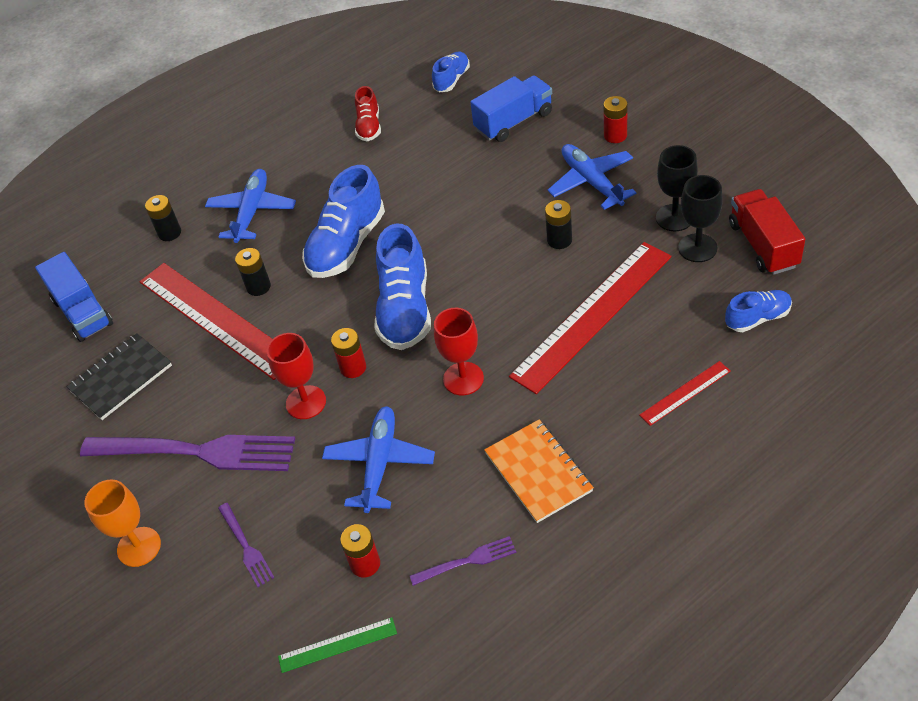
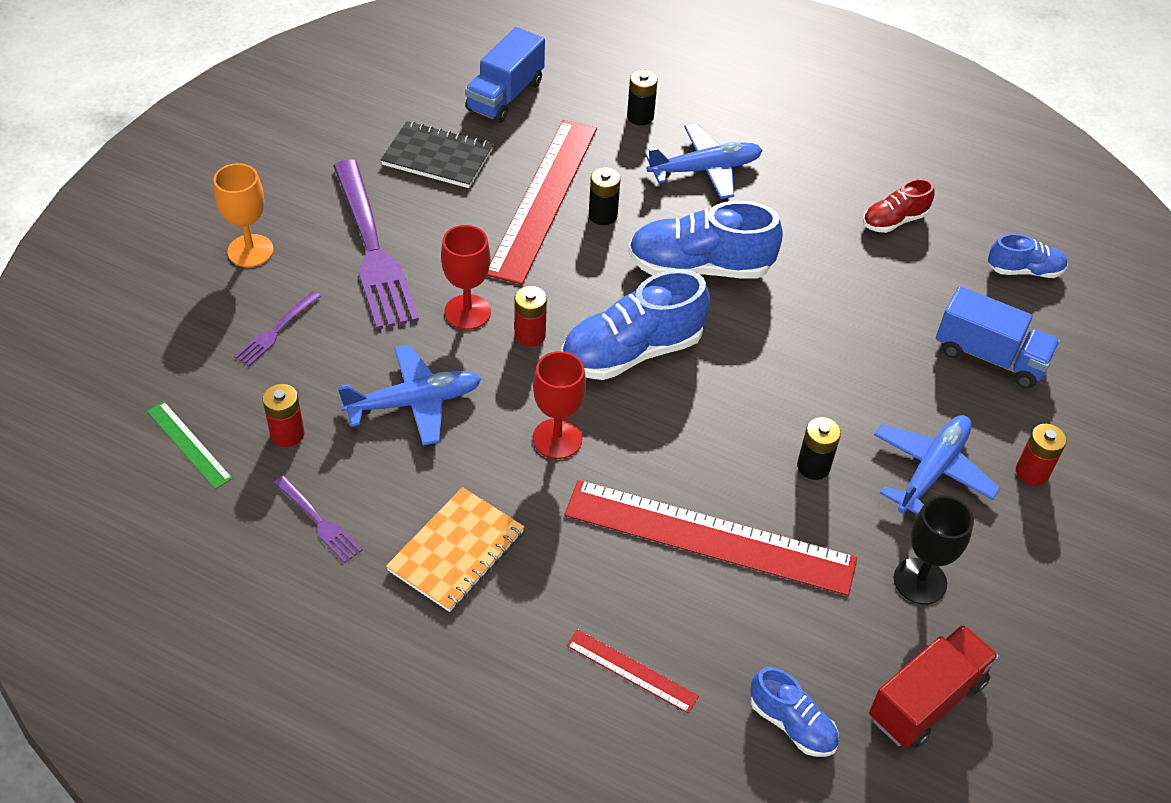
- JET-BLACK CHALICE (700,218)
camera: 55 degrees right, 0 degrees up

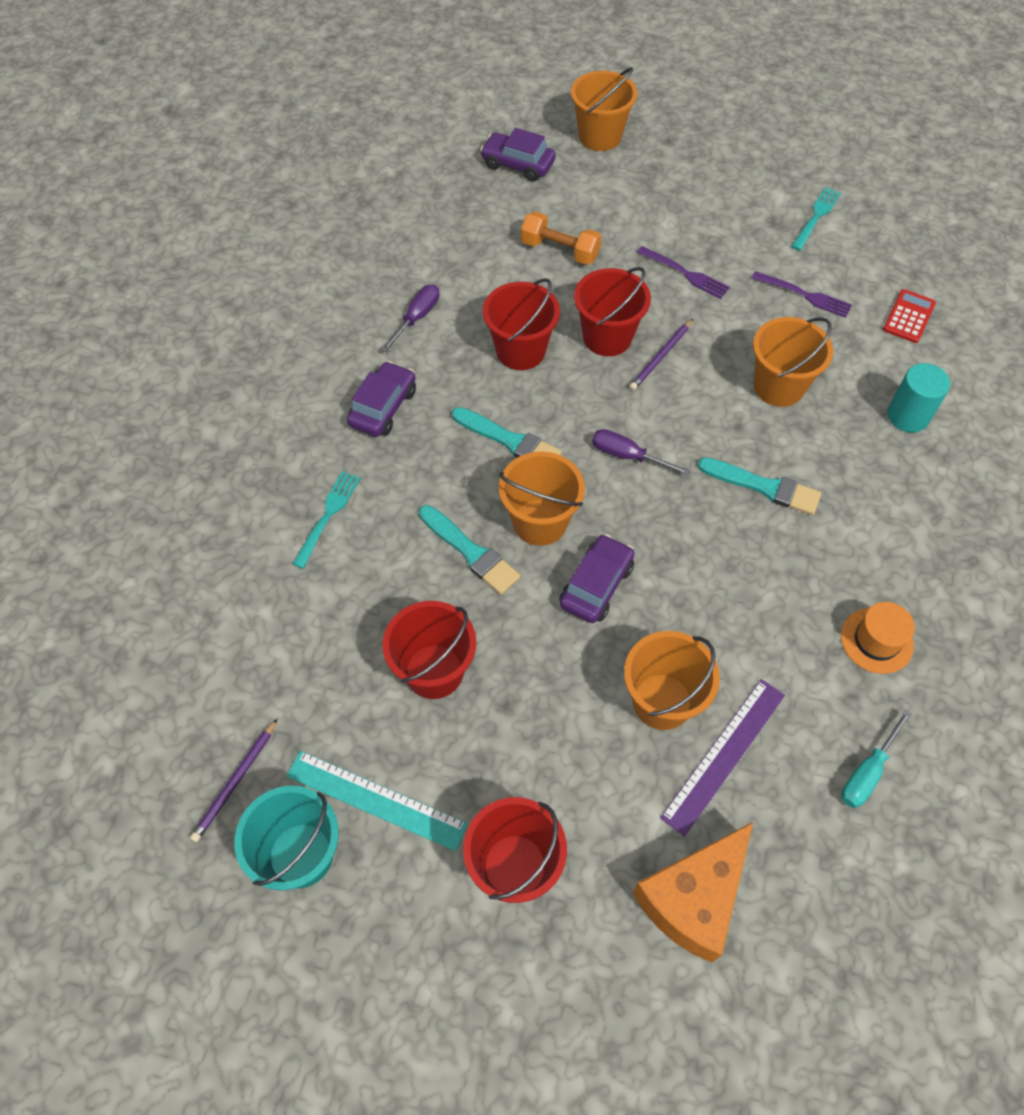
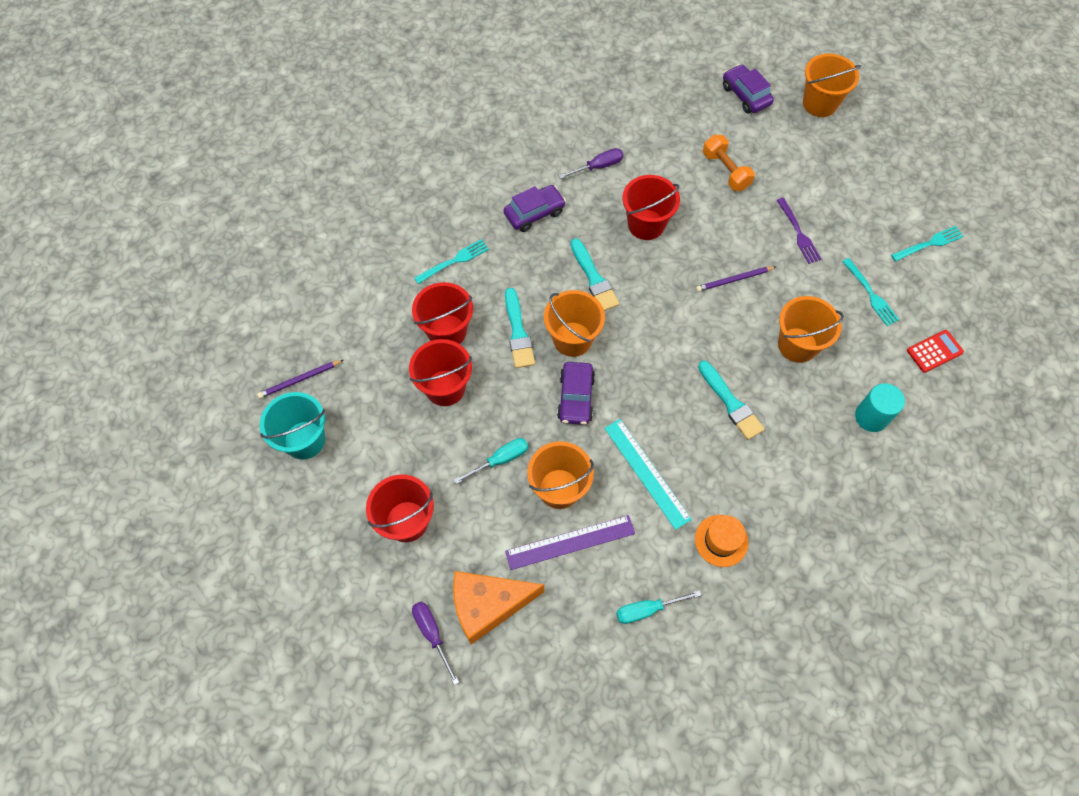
~ TURQUOISE RULER (377,801) to (648,474)
~ PURPLE CAR (597,578) = (576,393) 120 degrees clockwise
~ CRIMSON PAIL (612,311) to (442,313)
~ PURPLE SCREWDRIVER (641,452) to (435,643)
~ PURPLE TABLE FORK (802,294) to TURQUOISE TABLE FORK (870,292)
+ TURQUOISE SCREWDRIVER (491,461)
camera: 35 degrees right, 5 degrees up

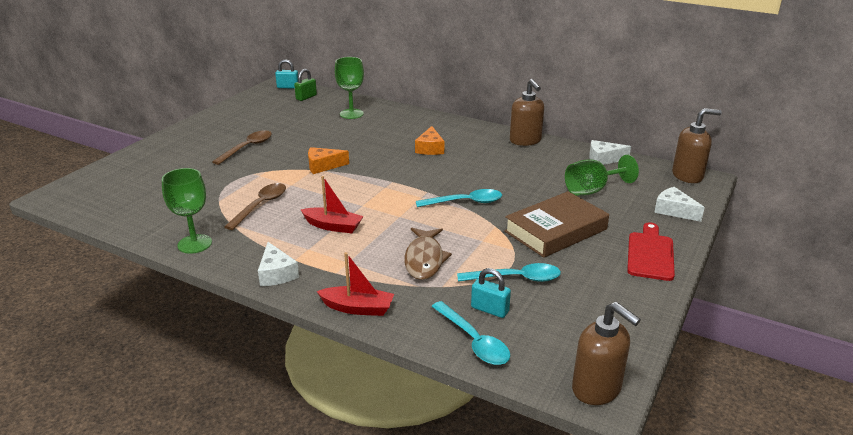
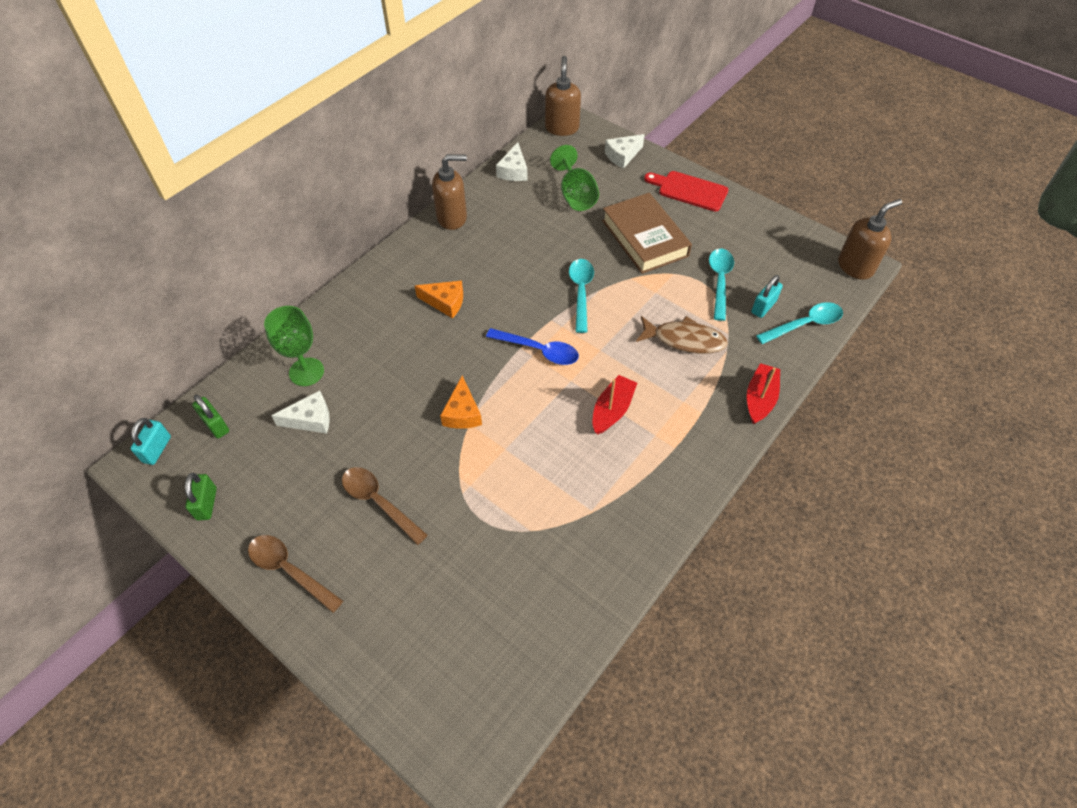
- GREEN CHALICE (187,211)
~ DARK BROWN SPOON (255,206) to (295,574)
~ PURE WHITE PIECE OF CHEESE (278,264) to (300,412)
+ GREEN PADLOCK (201,497)
+ ROYAL BLUE SPOON (532,346)
camera: 80 degrees left, 25 degrees up

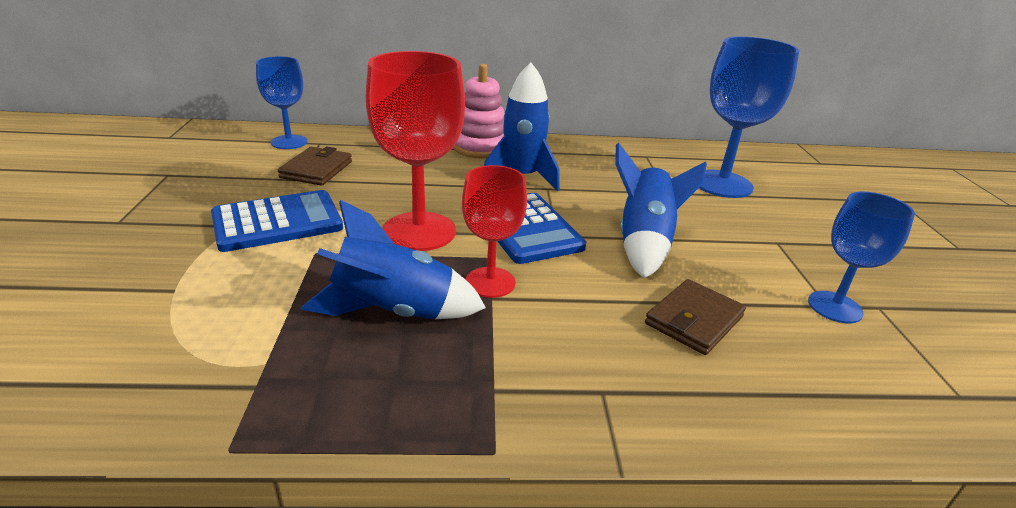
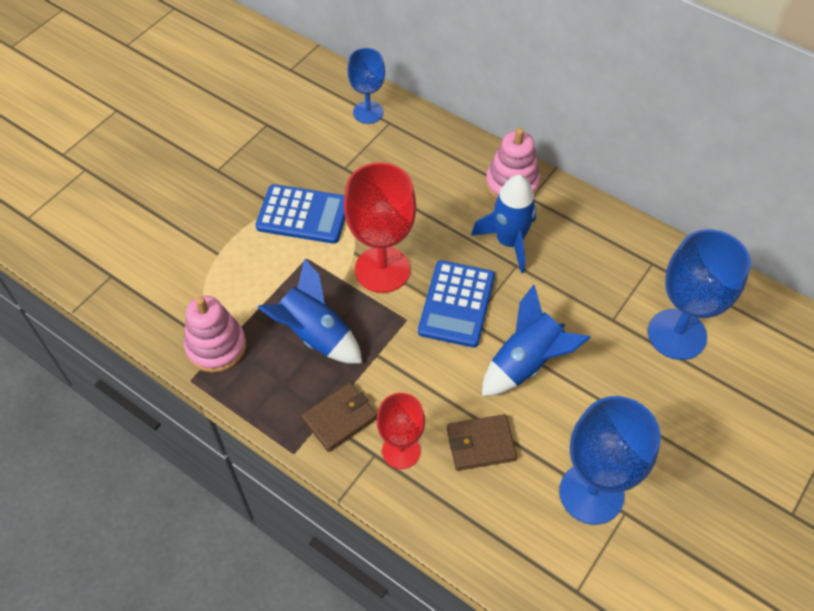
~ DARK BROWN CARD WALLET (315,166) to (339,417)
~ CRIMSON CHALICE (494,231) to (401,431)
~ ROYAL BLUE CHALICE (861,257) = (610,460) x1.63
+ ROSY STACKING RINGS (215,334)
camera: 40 degrees right, 25 degrees up

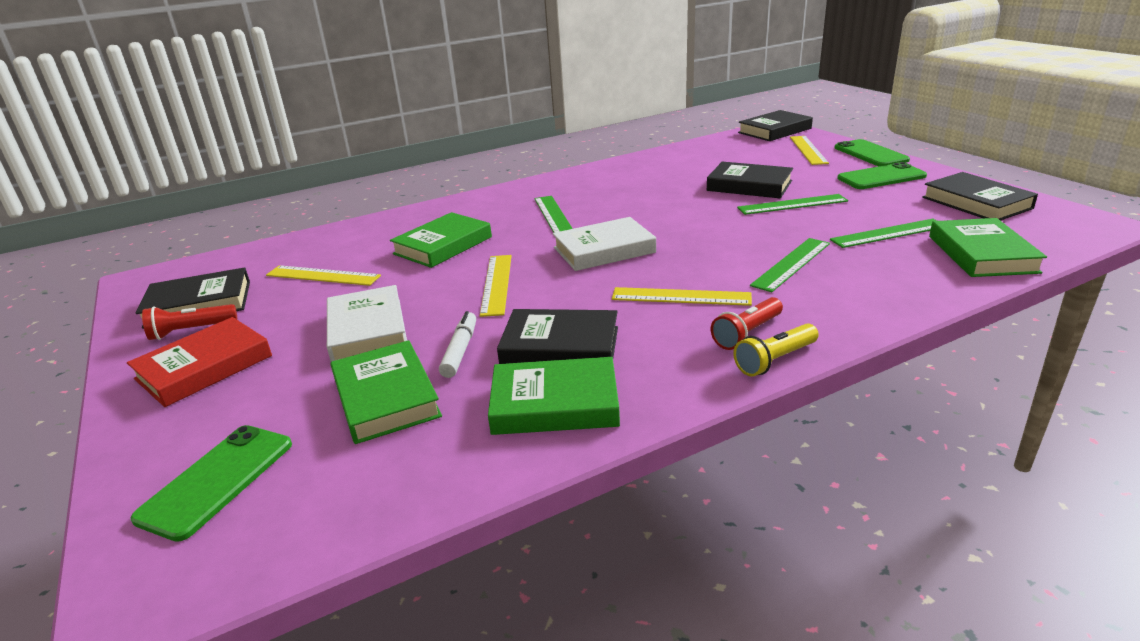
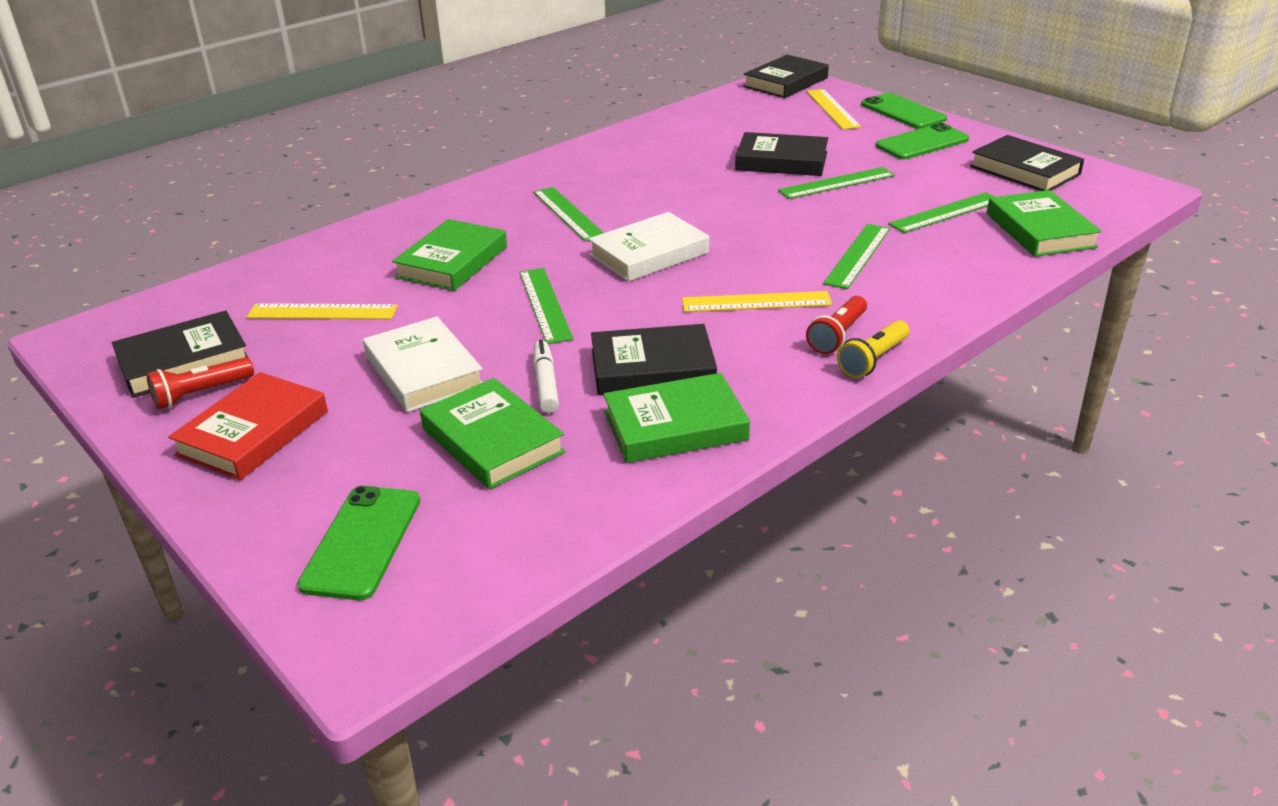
~ GOLDEN RULER (496,286) to GREEN RULER (546,306)
camera: 15 degrees left, 5 degrees up

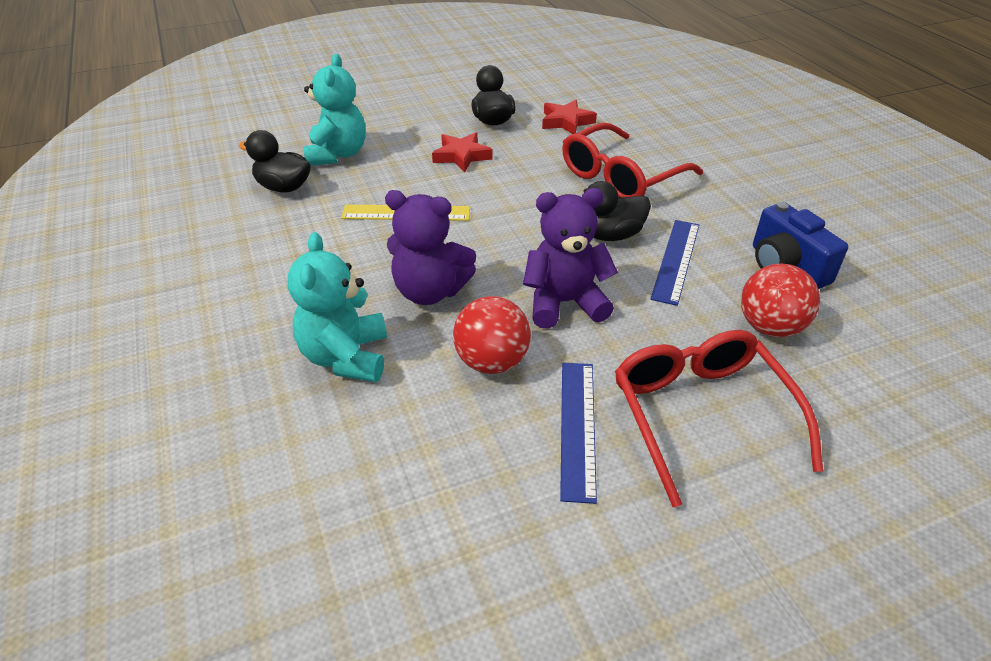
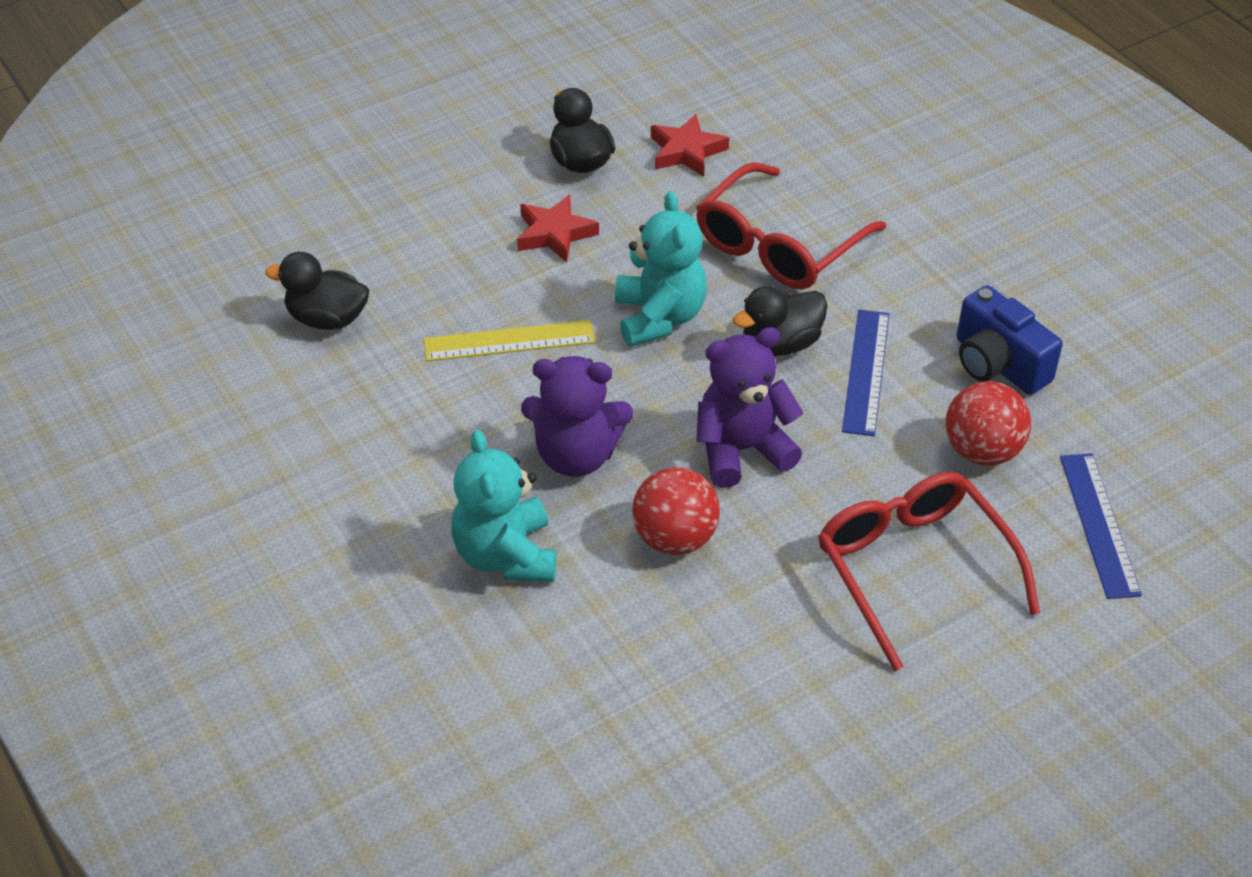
~ TURQUOISE STUFFED BEAR (334,110) to (661,269)
~ ROYAL BLUE RULER (578,433) to (1101,526)
camera: 10 degrees left, 5 degrees up

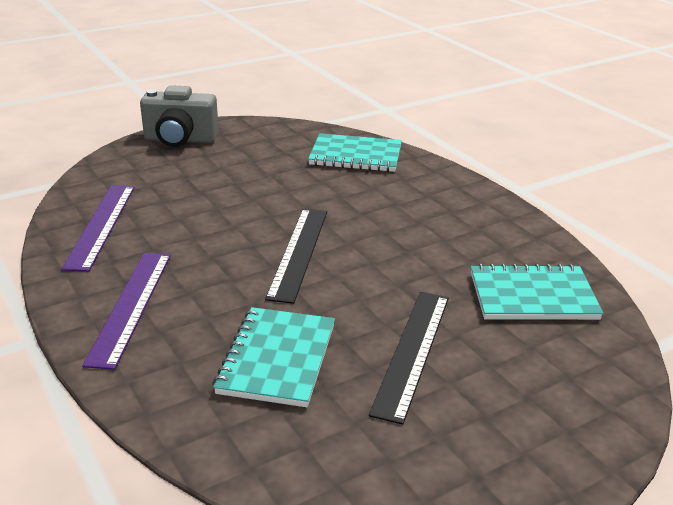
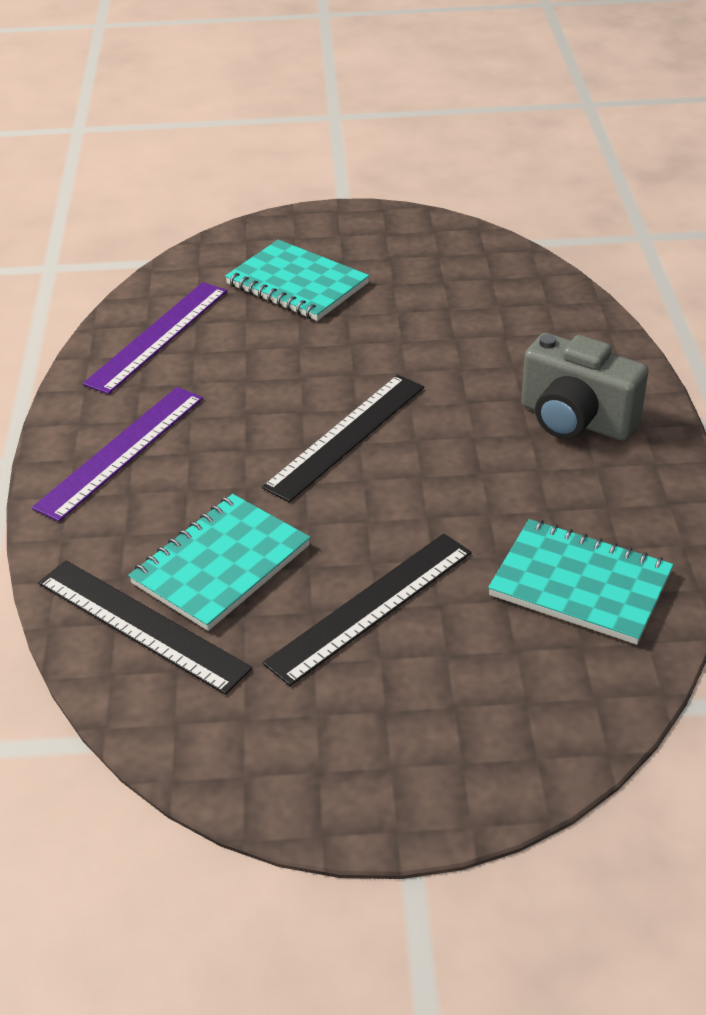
~ ASH-GREY CAMERA (179,116) to (585,386)
~ TURQUOISE NOTEPAD (355,152) to (297,280)
+ JET-BLACK RULER (145,627)
camera: 30 degrees right, 10 degrees up

